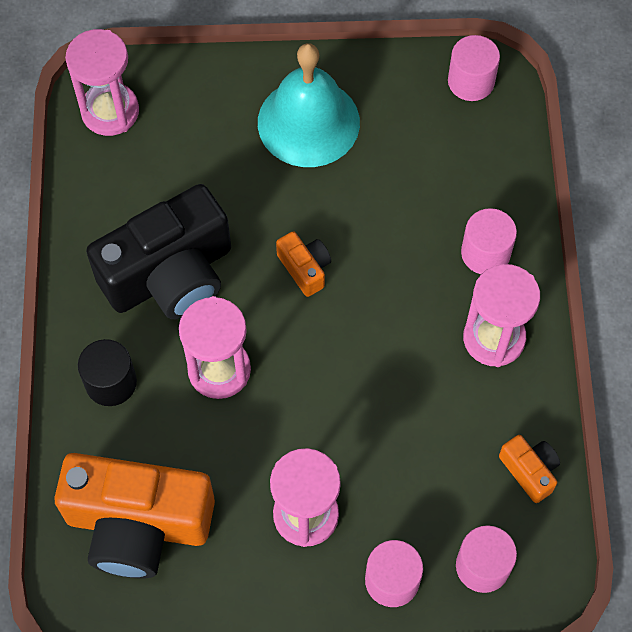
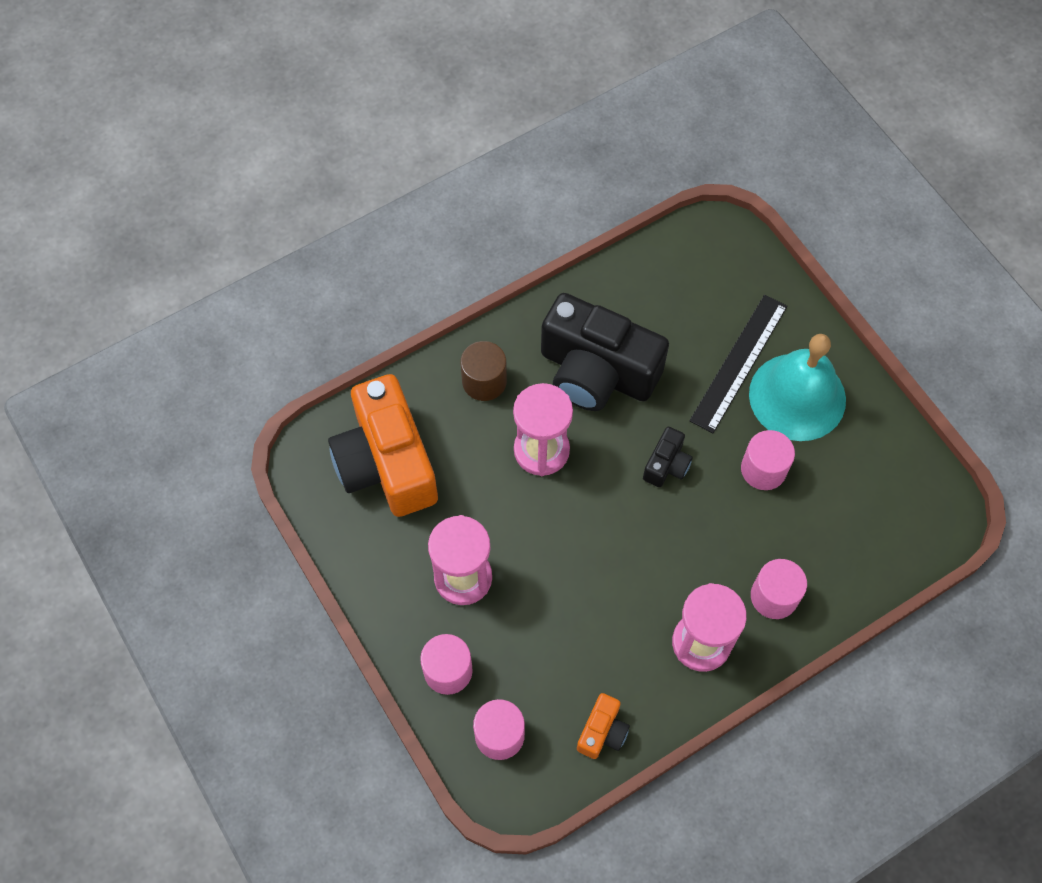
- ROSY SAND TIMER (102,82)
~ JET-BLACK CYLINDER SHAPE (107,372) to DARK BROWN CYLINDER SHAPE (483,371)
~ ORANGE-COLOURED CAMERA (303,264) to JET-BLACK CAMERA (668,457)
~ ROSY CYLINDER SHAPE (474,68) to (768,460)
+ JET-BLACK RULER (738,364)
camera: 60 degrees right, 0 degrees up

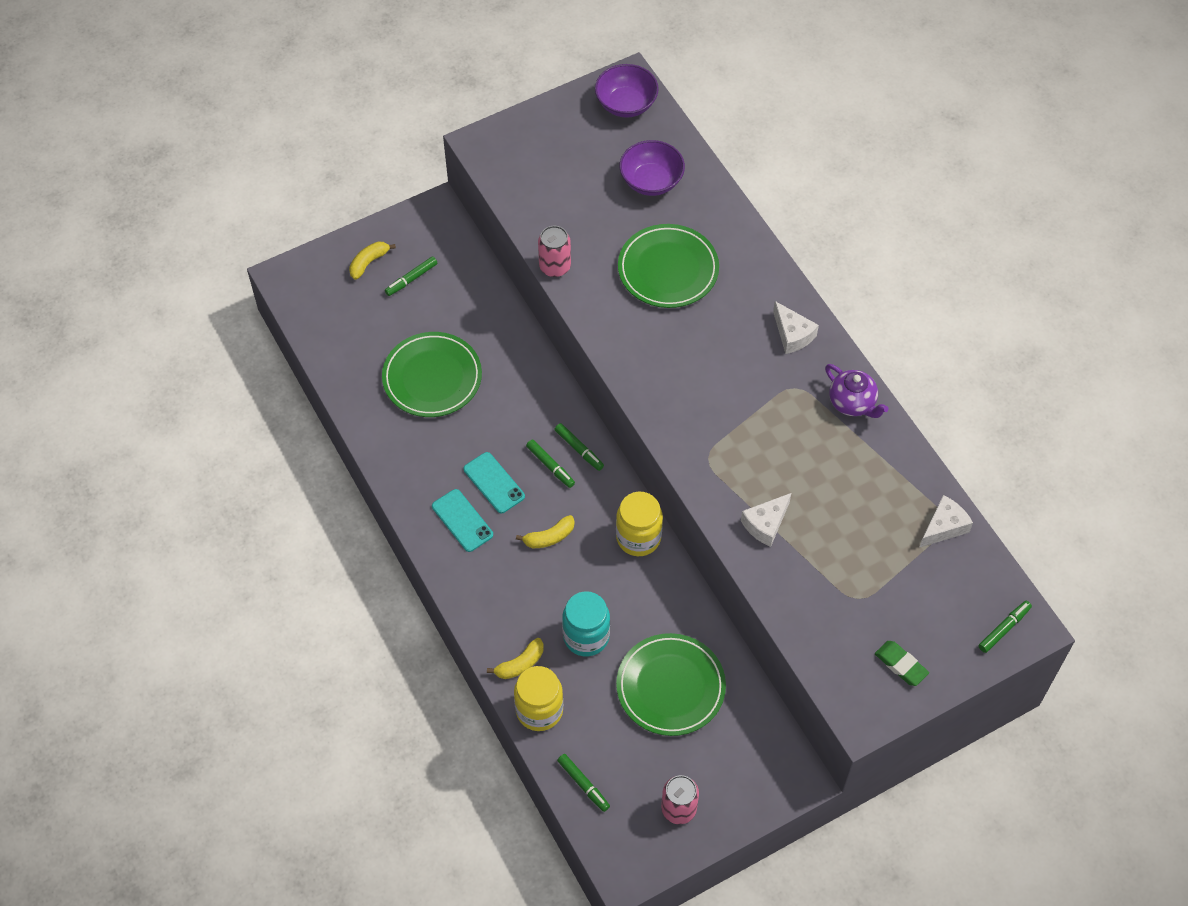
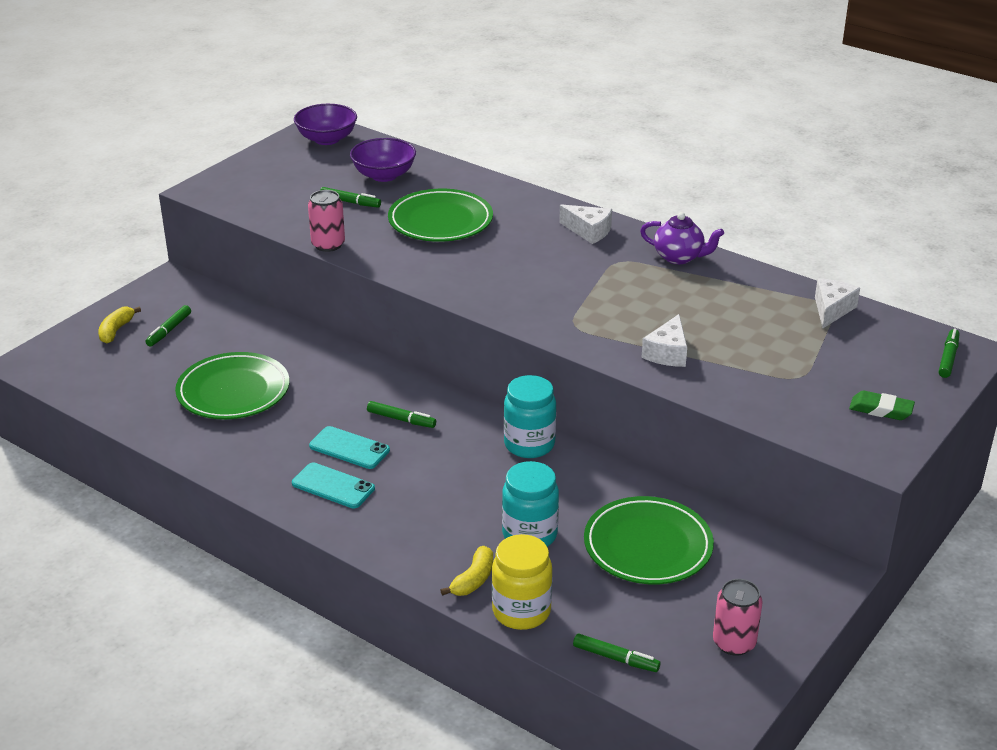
- GOLDEN BANANA (545,531)
~ GREEN FELT PEN (579,447) to (350,197)
~ GOLDEN JAM JAR (639,524) to TURQUOISE JAM JAR (530,416)
camera: 25 degrees left, 25 degrees down

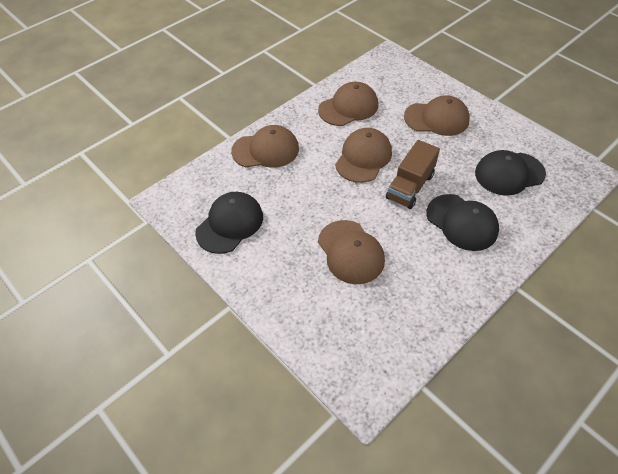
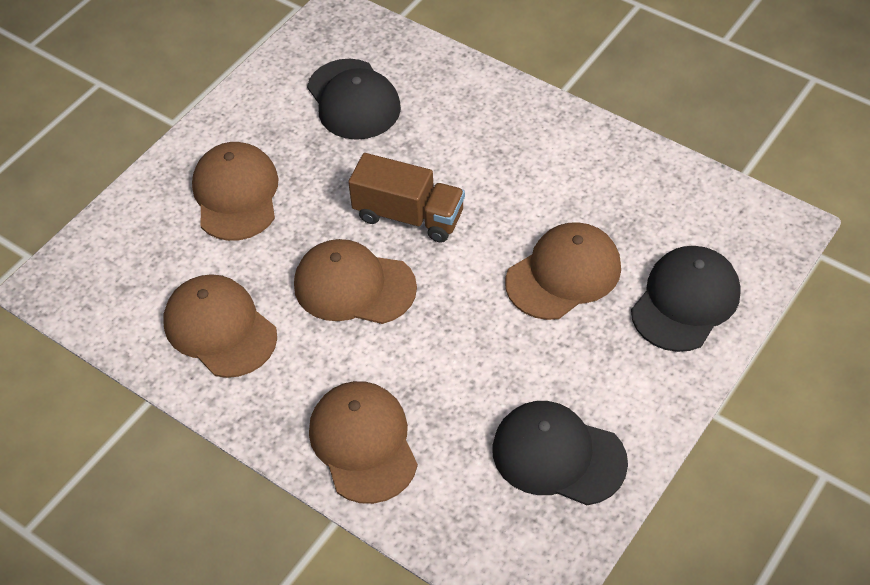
~ JET-BLACK BASEBALL CAP (462,222) to (686,299)
camera: 100 degrees left, 0 degrees up

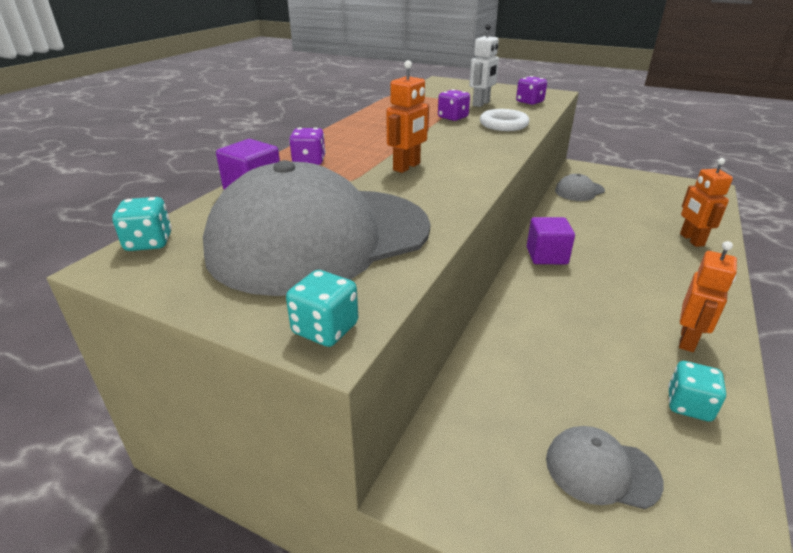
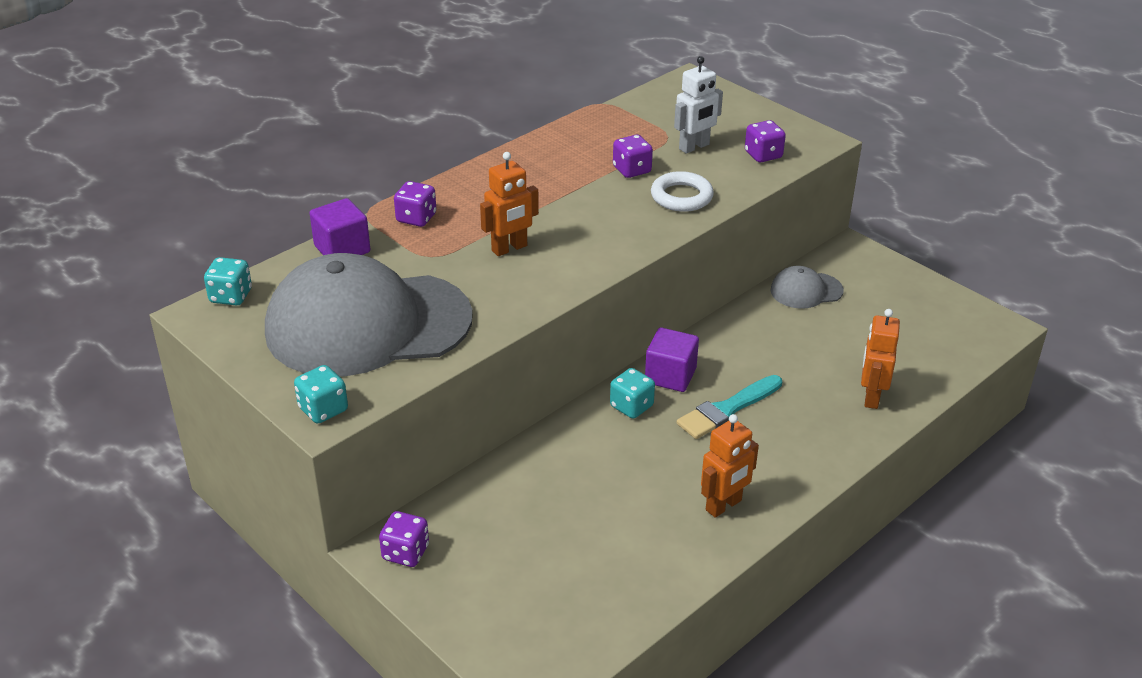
- ASH-GREY BASEBALL CAP (605,467)
~ TURQUOISE DICE (697,391) to (632,393)
+ PURPLE DICE (404,539)
+ TURQUOISE PAINTBRUSH (729,407)
camera: 20 degrees right, 5 degrees up

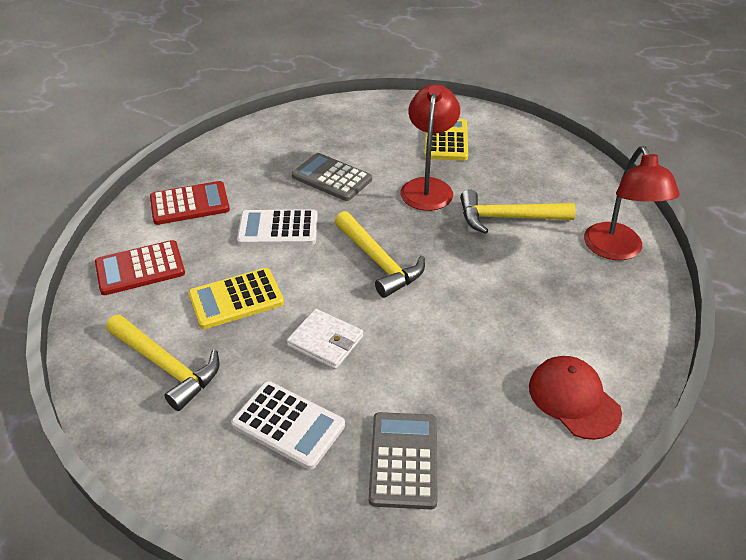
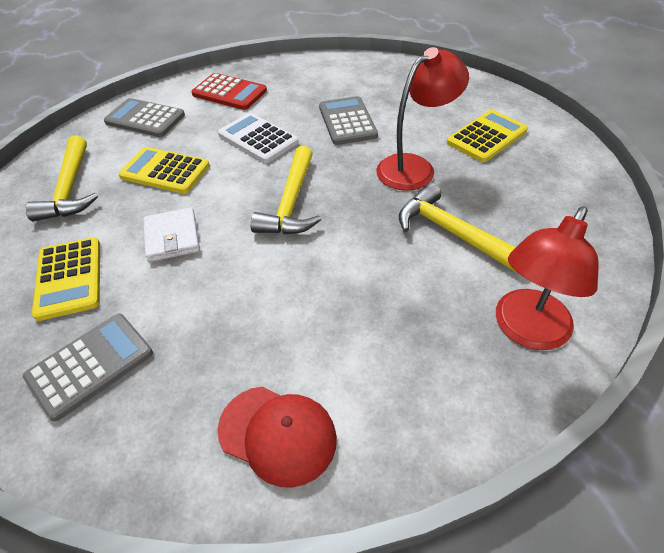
~ CRIMSON ADDING MACHINE (140,267) to ASH-GREY ADDING MACHINE (144,117)
~ PURE WHITE ADDING MACHINE (288,425) to GOLDEN ADDING MACHINE (66,279)
~ CRIMSON BASEBALL CAP (575,398) = (277,437) 105 degrees clockwise
camera: 45 degrees right, 5 degrees up

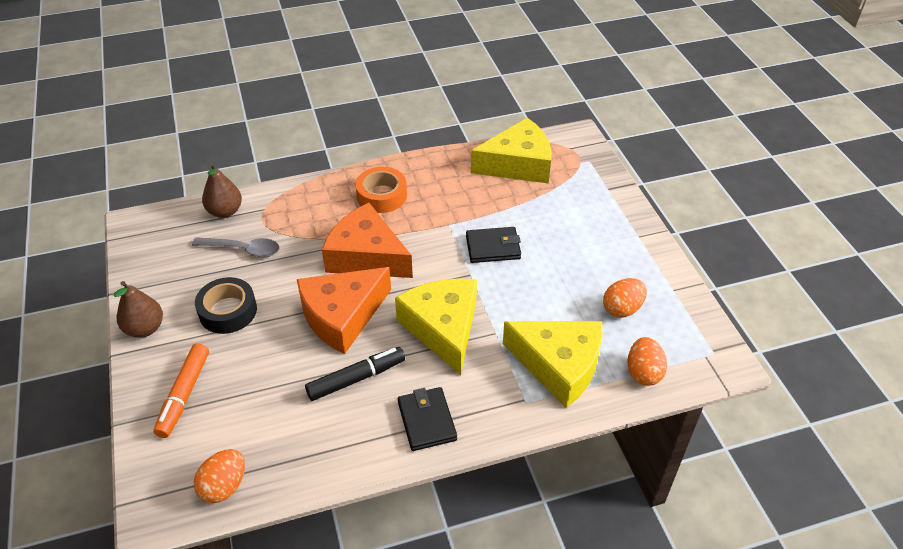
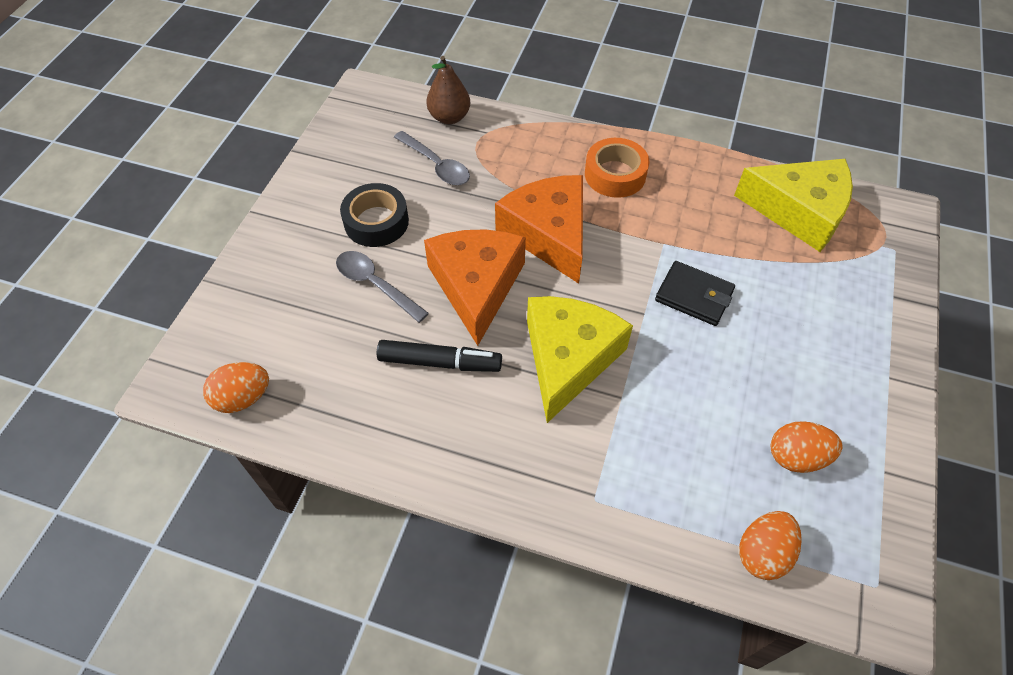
- DARK BROWN PEAR FRUIT (138,309)
- ORANGE-COLOURED FELT PEN (181,390)
~ ORANGE-COLOURED PIECE OF CHEESE (344,310) = (475,287) 90 degrees clockwise
- JET-BLACK CARD WALLET (427,419)
- GOLDEN PIECE OF CHEESE (553,364)
+ ASH-GREY SPOON (382,287)
camera: 35 degrees right, 10 degrees up

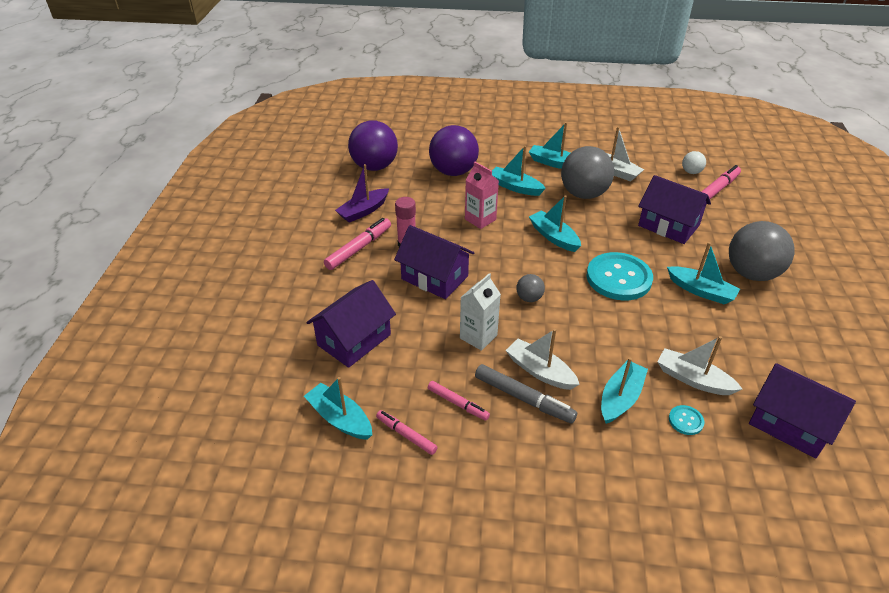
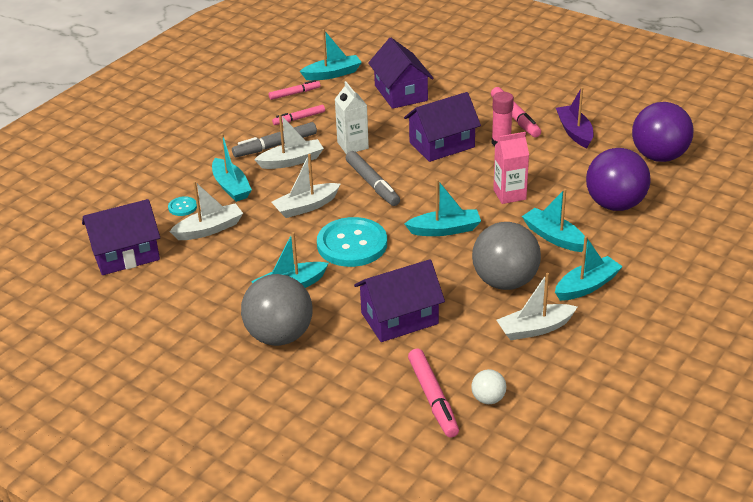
~ TURQUOISE TOY BOAT (519,171) = (553,220) 105 degrees counterclockwise
~ ASH-GREY SPHERE (530,288) to ASH-GREY FELT PEN (373,178)
+ PURE WHITE TOY BOAT (305,186)
camera: 120 degrees right, 5 degrees down

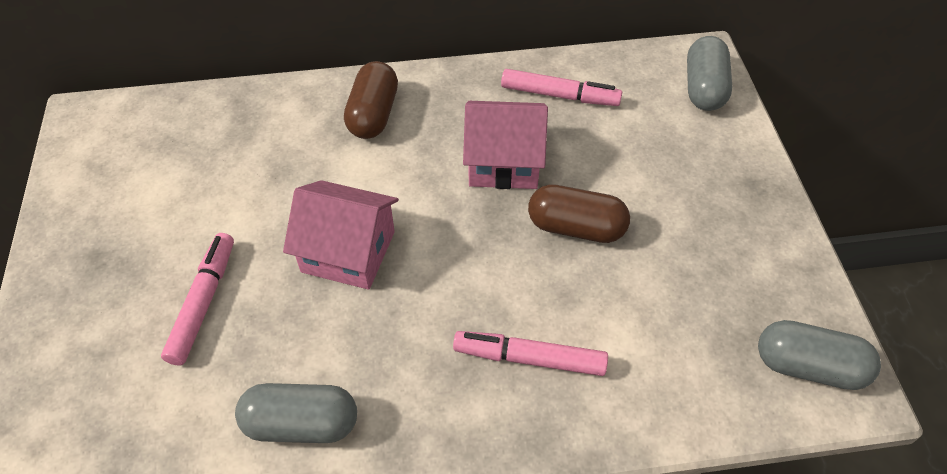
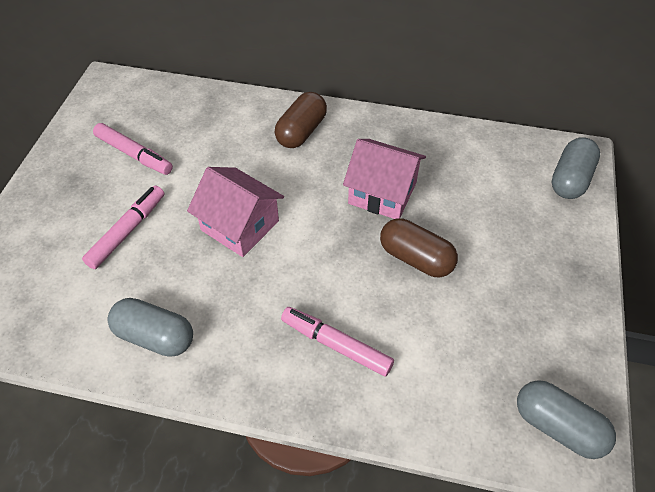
~ ROSY FELT PEN (561,87) to (133,149)
camera: 20 degrees right, 0 degrees up

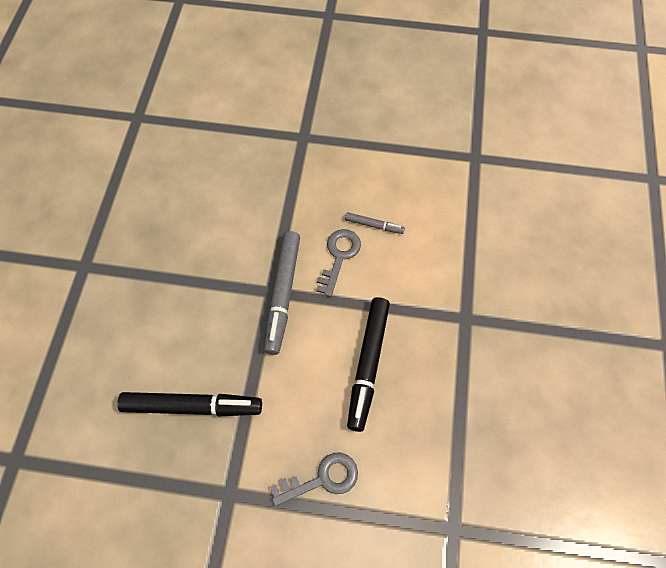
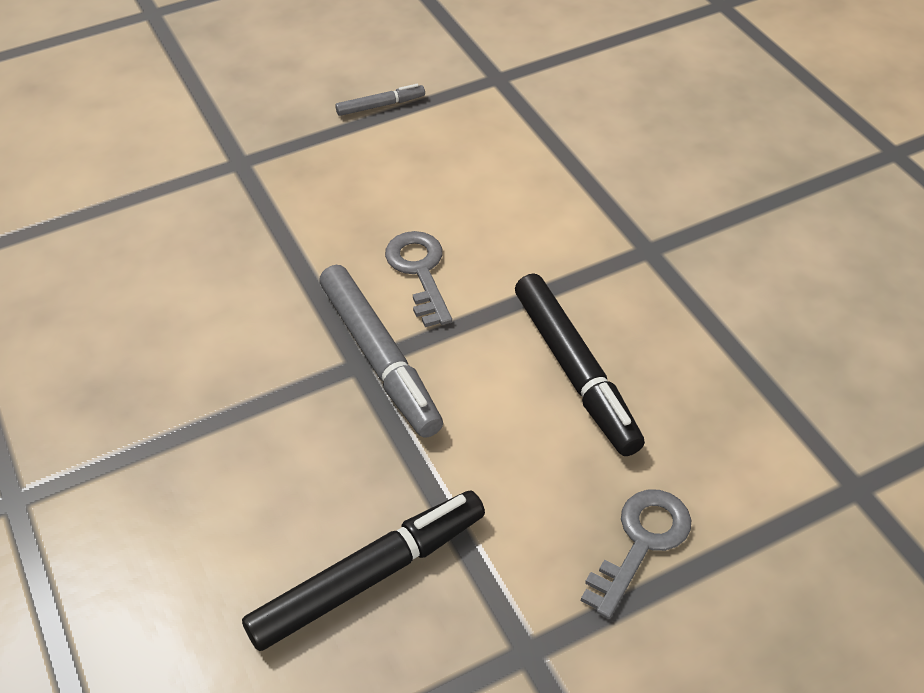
~ ASH-GREY FELT PEN (375,223) to (380,100)
camera: 35 degrees left, 15 degrees down

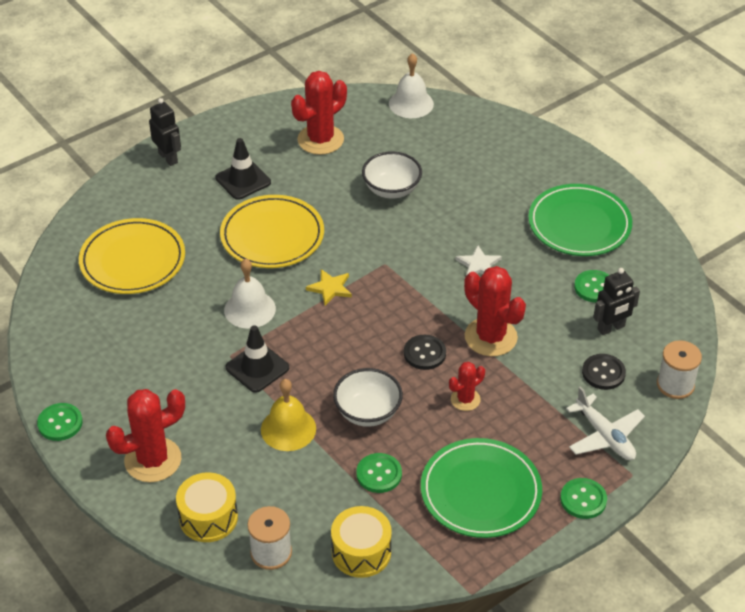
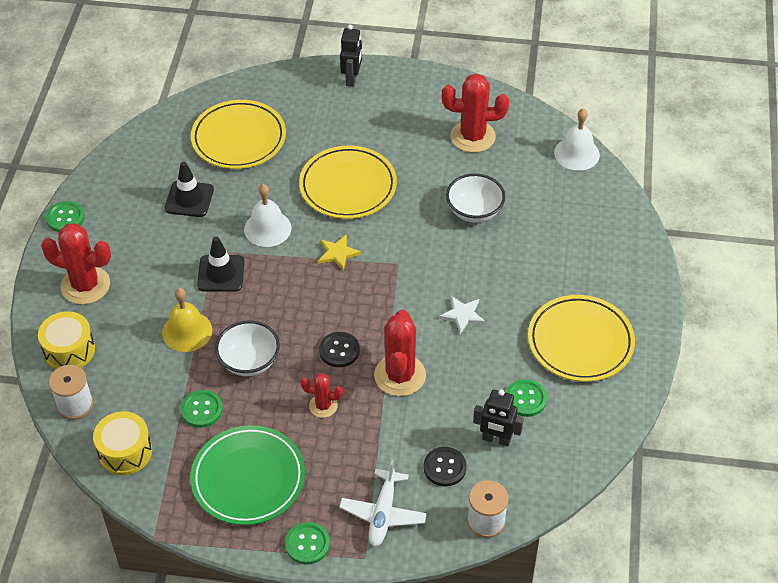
~ JET-BLACK ROAD CONE (243,169) to (189,189)
~ GREEN DINNER PLATE (580,220) to GOLDEN DINNER PLATE (581,338)
camera: 45 degrees right, 5 degrees up

